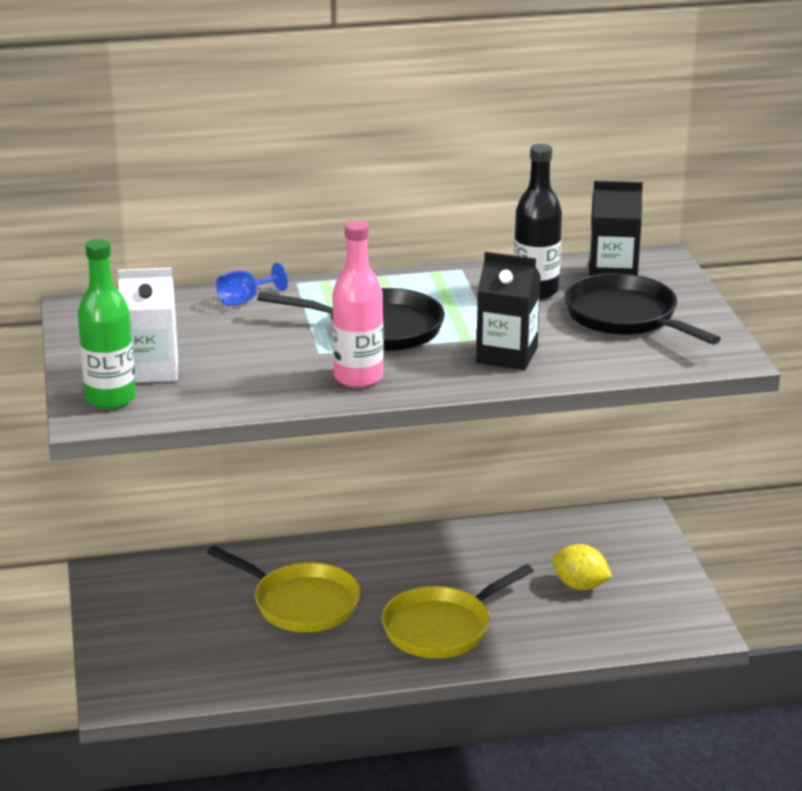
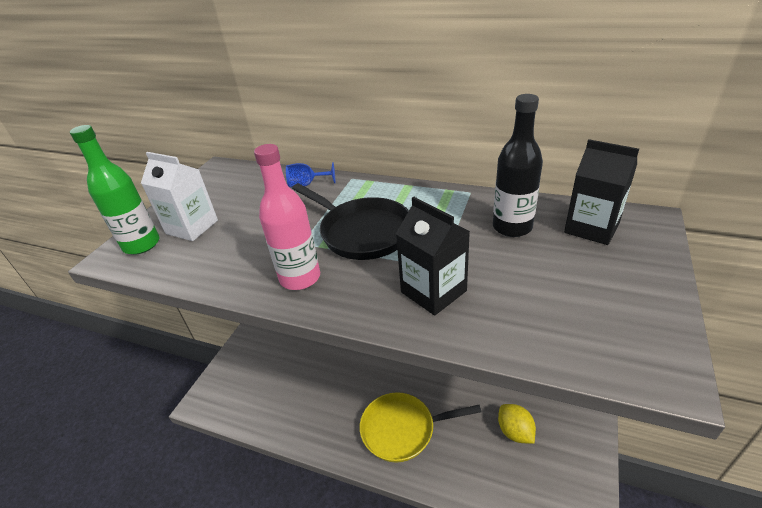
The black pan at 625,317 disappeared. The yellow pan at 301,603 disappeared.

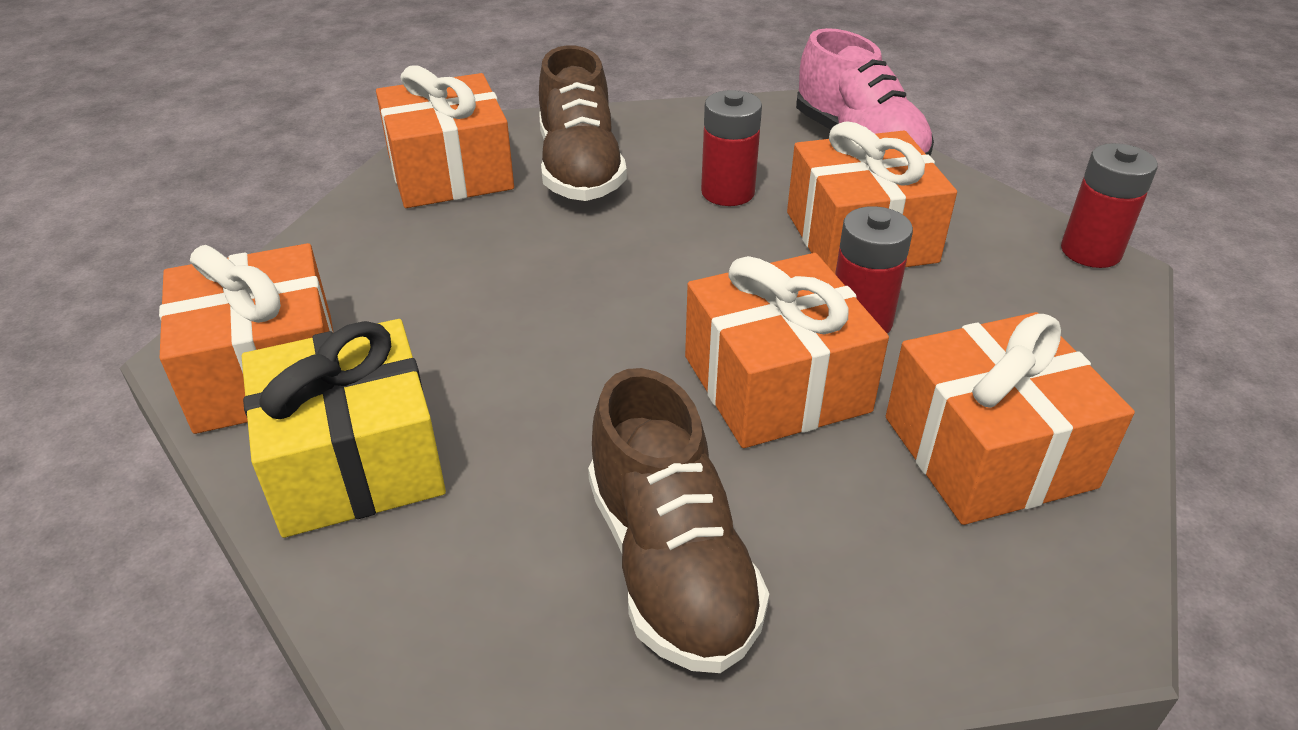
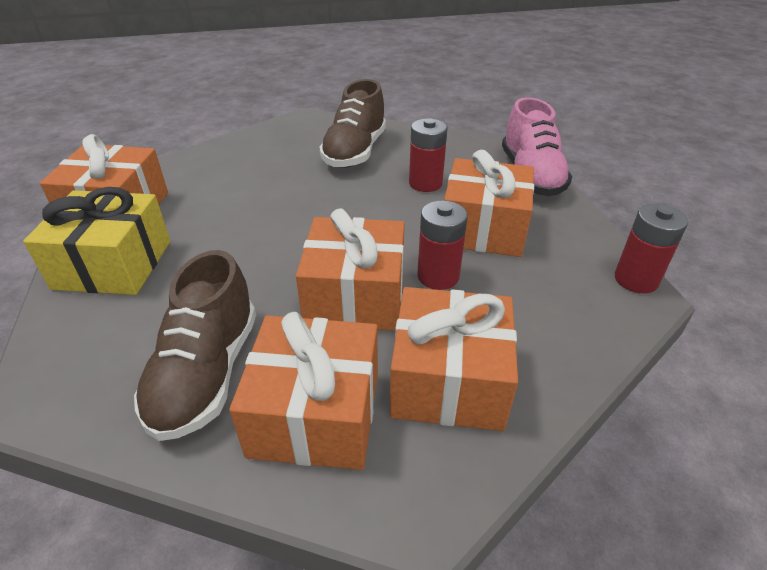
The orange gift moved from 450,172 to 315,413.

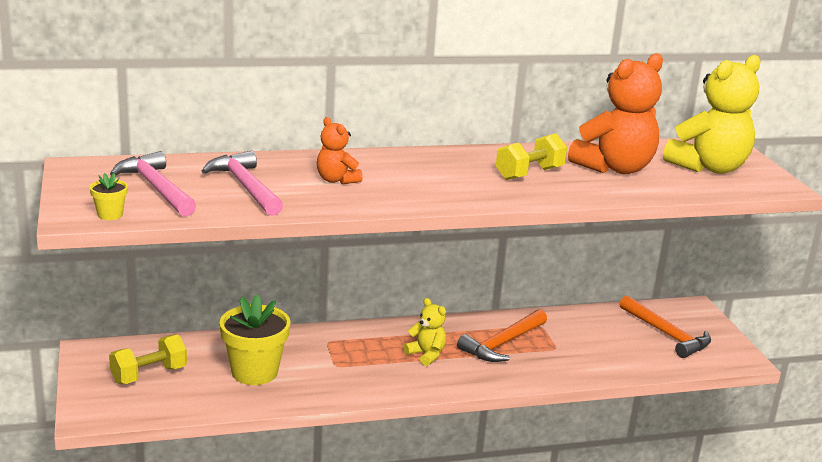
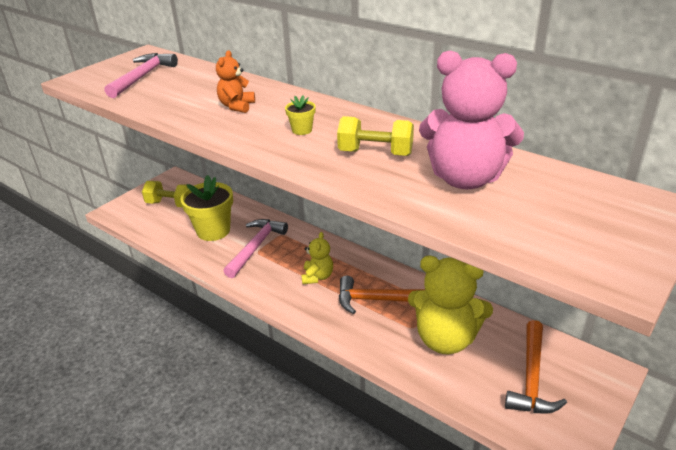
The orange teddy bear at 614,168 became the pink teddy bear at 465,179. The yellow teddy bear moved from 709,168 to 445,339. The pink hammer moved from 245,187 to 256,247. The yellow flower pot moved from 110,215 to 302,130.

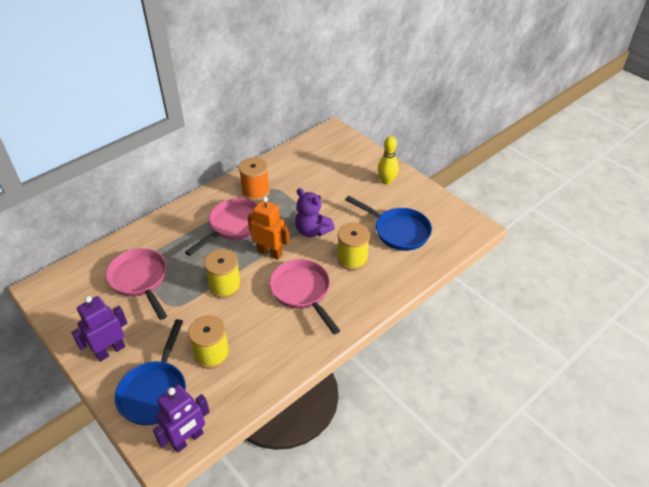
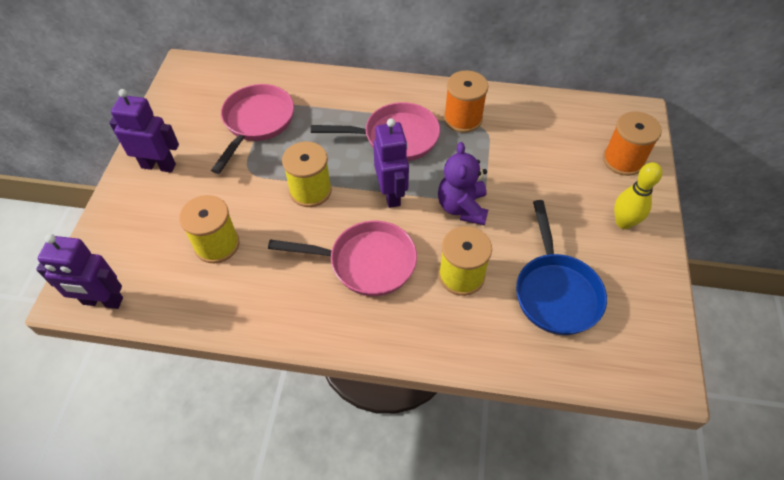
The orange robot at 270,252 became the purple robot at 391,194. The pink pan at 302,292 turned 75 degrees clockwise. The blue pan at 155,391 disappeared. The orange spool at 623,160 appeared.

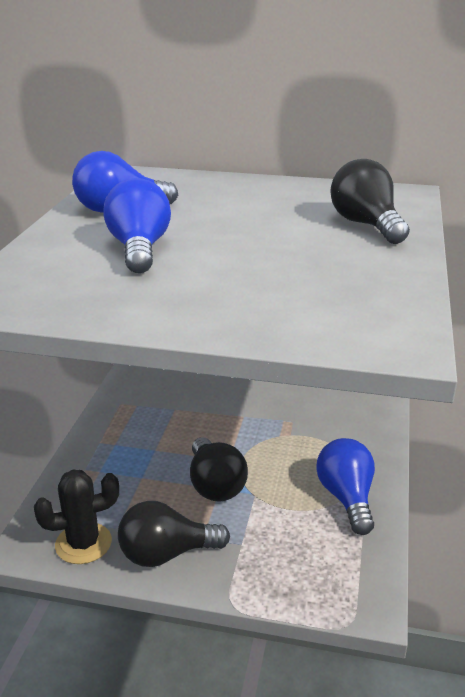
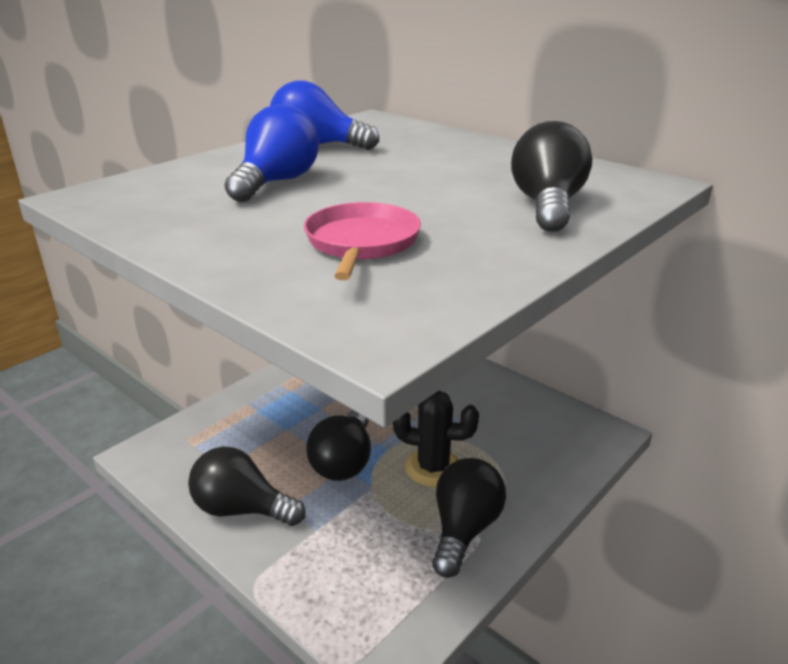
The blue light bulb at 346,497 became the black light bulb at 464,529. The black cactus moved from 83,543 to 433,467. The pink pan at 361,243 appeared.

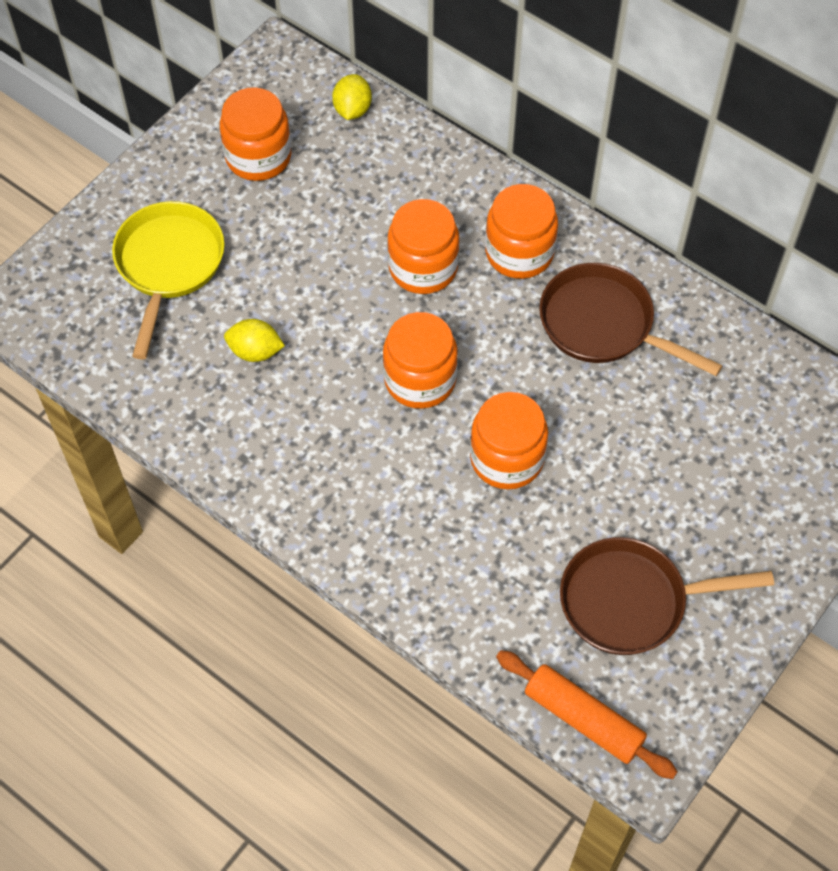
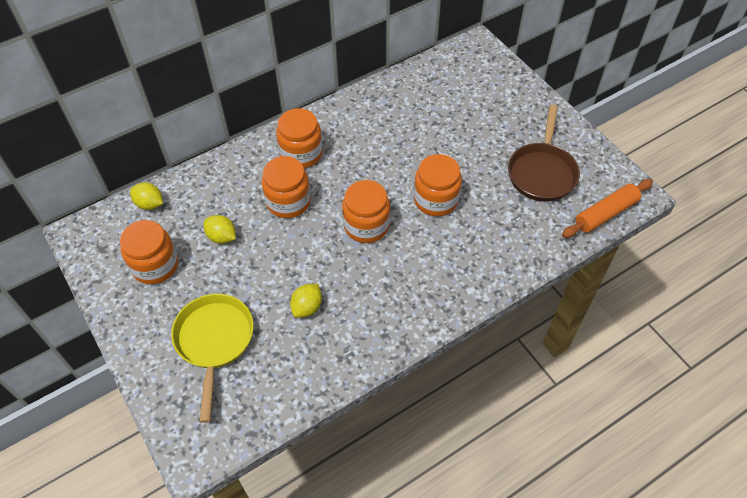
The yellow pan at 168,265 turned 60 degrees clockwise. The brown pan at 603,325 disappeared. The yellow lemon at 222,237 appeared.

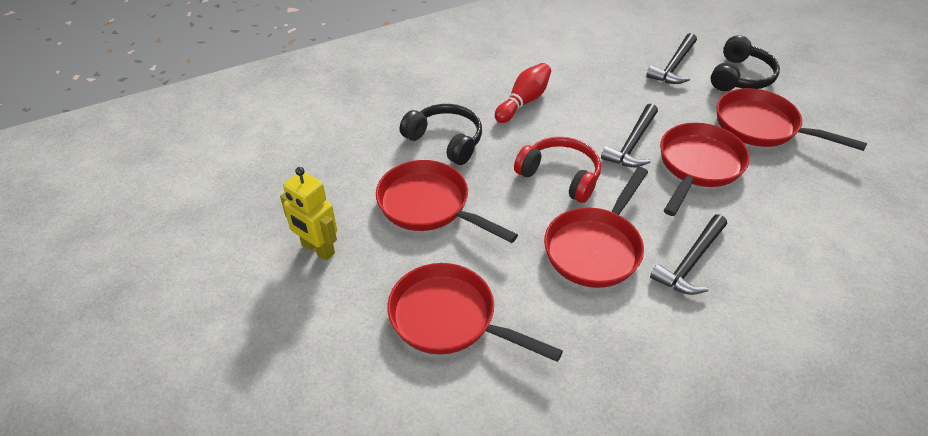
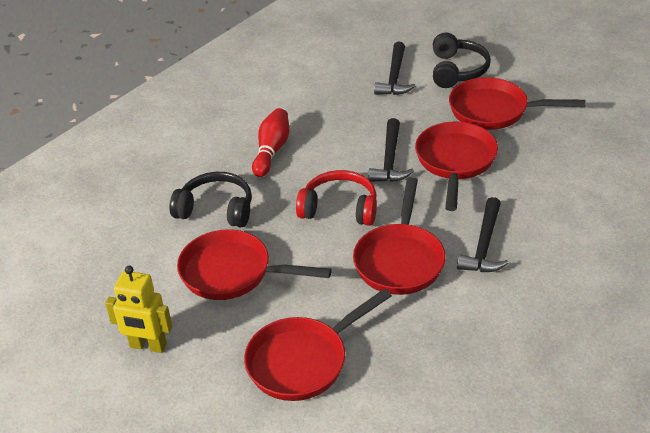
The red pan at 449,318 turned 45 degrees counterclockwise.

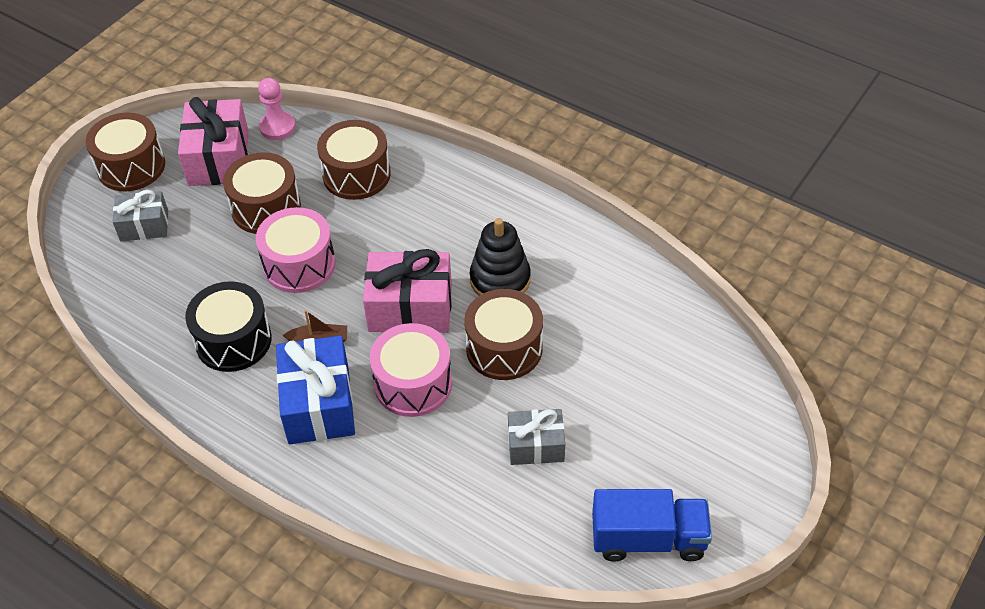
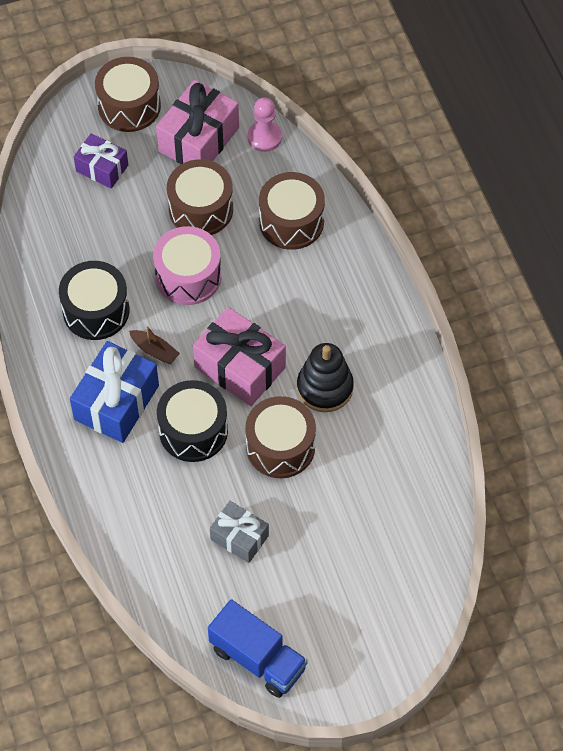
The grey gift at 144,226 became the purple gift at 102,168. The pink drum at 413,384 became the black drum at 193,430.

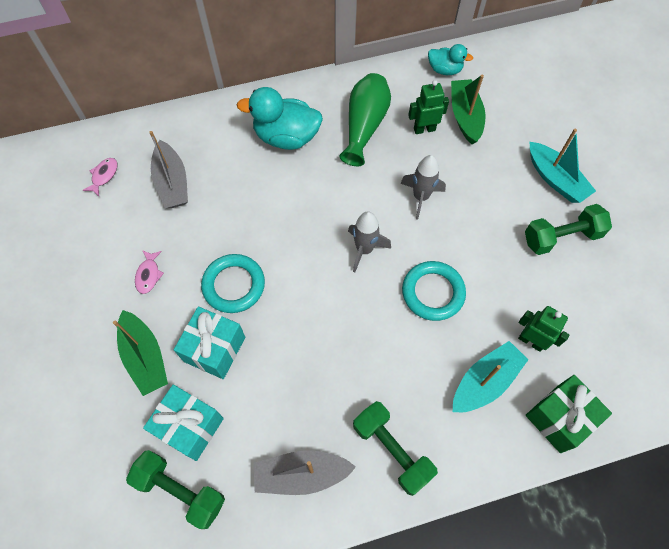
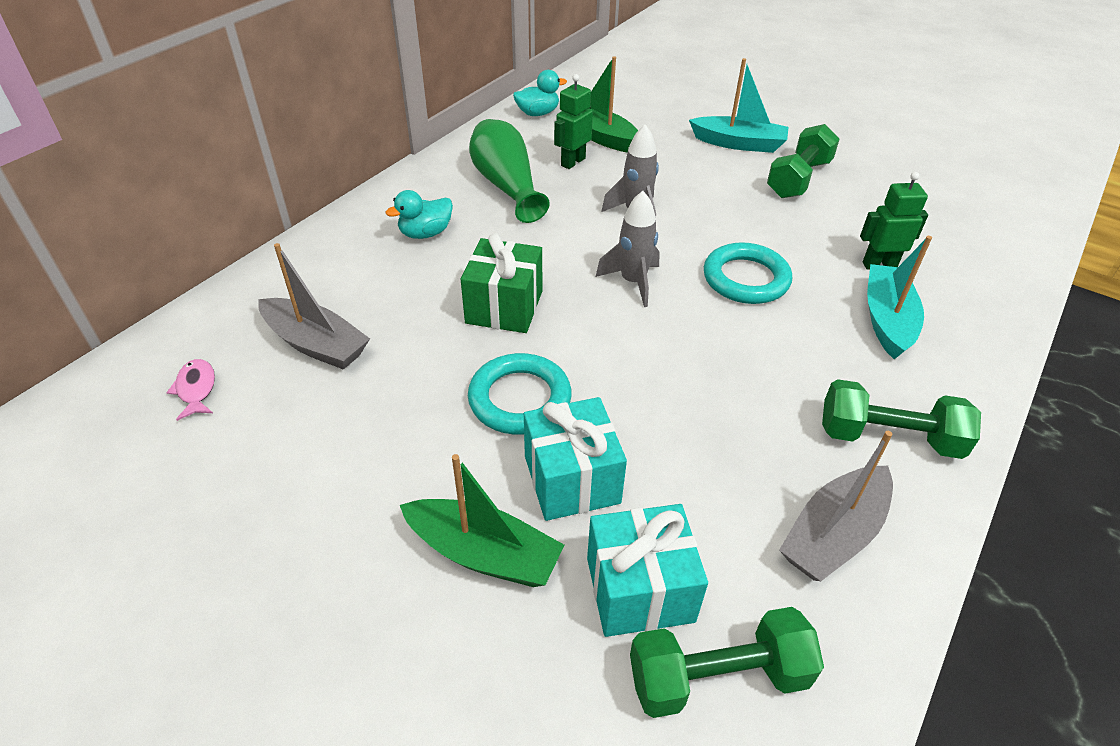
The turquoise duck at 286,137 changed to 0.57 times the size. The pink fish at 148,275 disappeared. The green gift moved from 559,418 to 504,307.

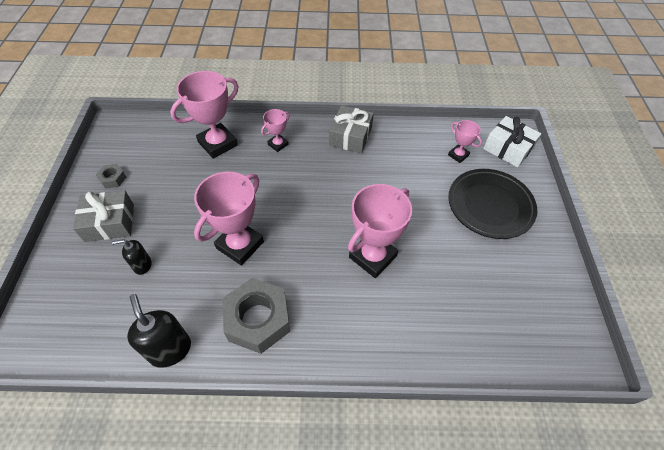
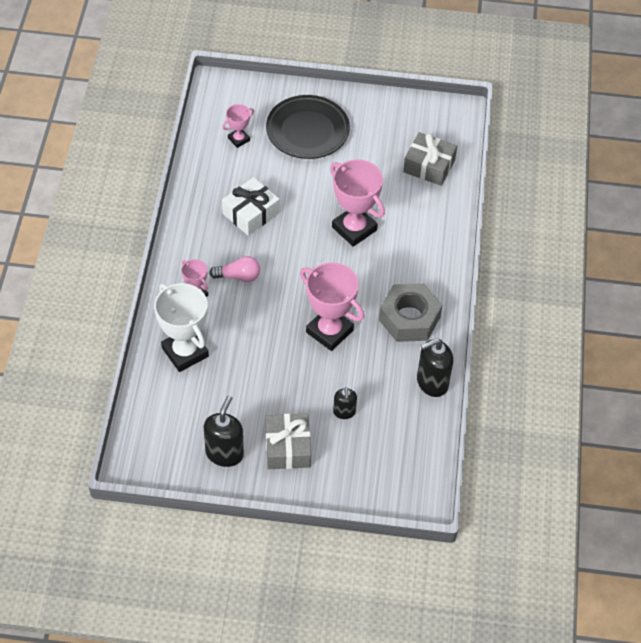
The pink trophy at 218,144 became the white trophy at 185,352. The grey gift moved from 350,136 to 429,166. The white gift moved from 508,148 to 251,213. The grey nut at 113,179 was replaced by the black soap dispenser at 224,453. The pink light bulb at 238,276 appeared.

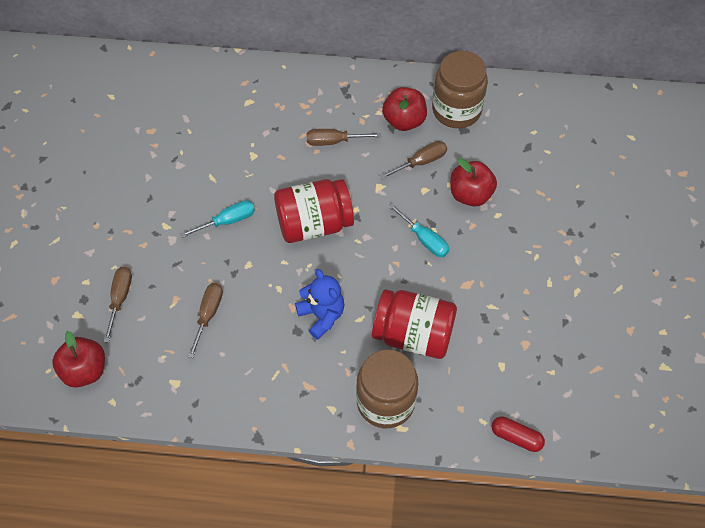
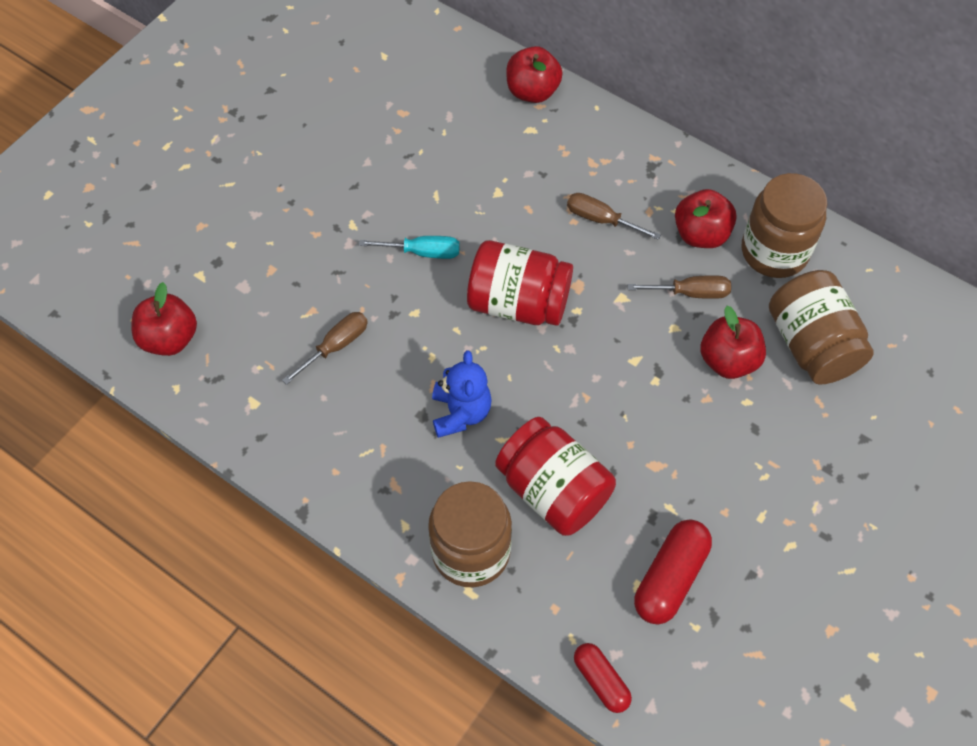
The turquoise screwdriver at 424,239 disappeared. The brown screwdriver at 120,299 disappeared. The red apple at 532,91 appeared. The brown jar at 811,344 appeared. The red capsule at 670,578 appeared.

